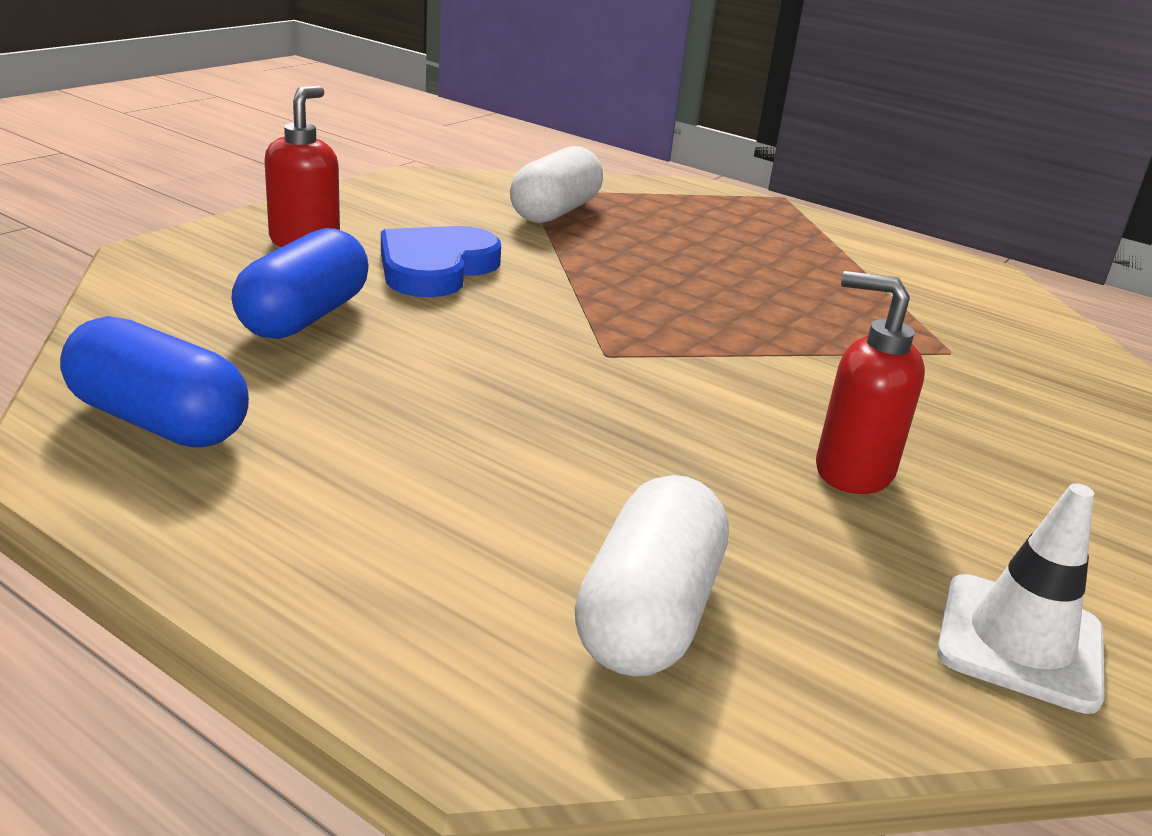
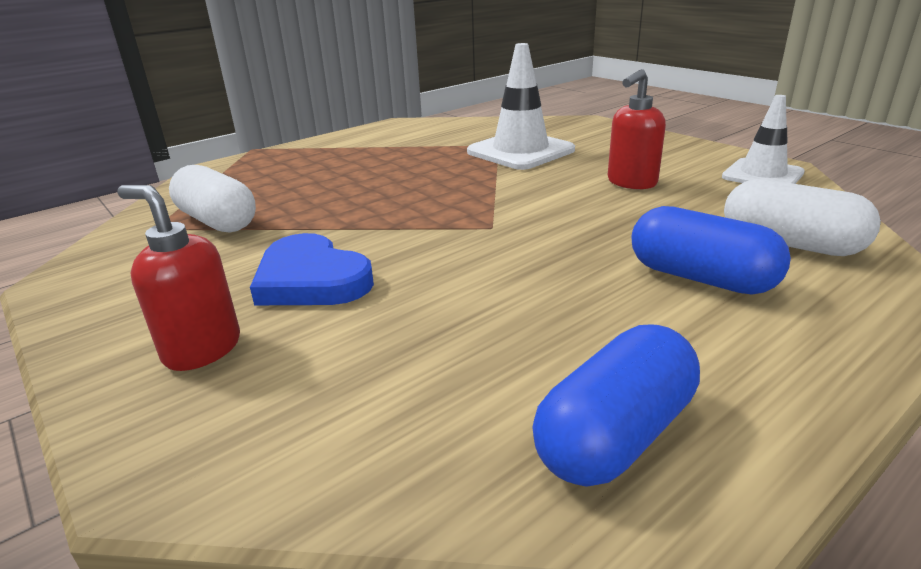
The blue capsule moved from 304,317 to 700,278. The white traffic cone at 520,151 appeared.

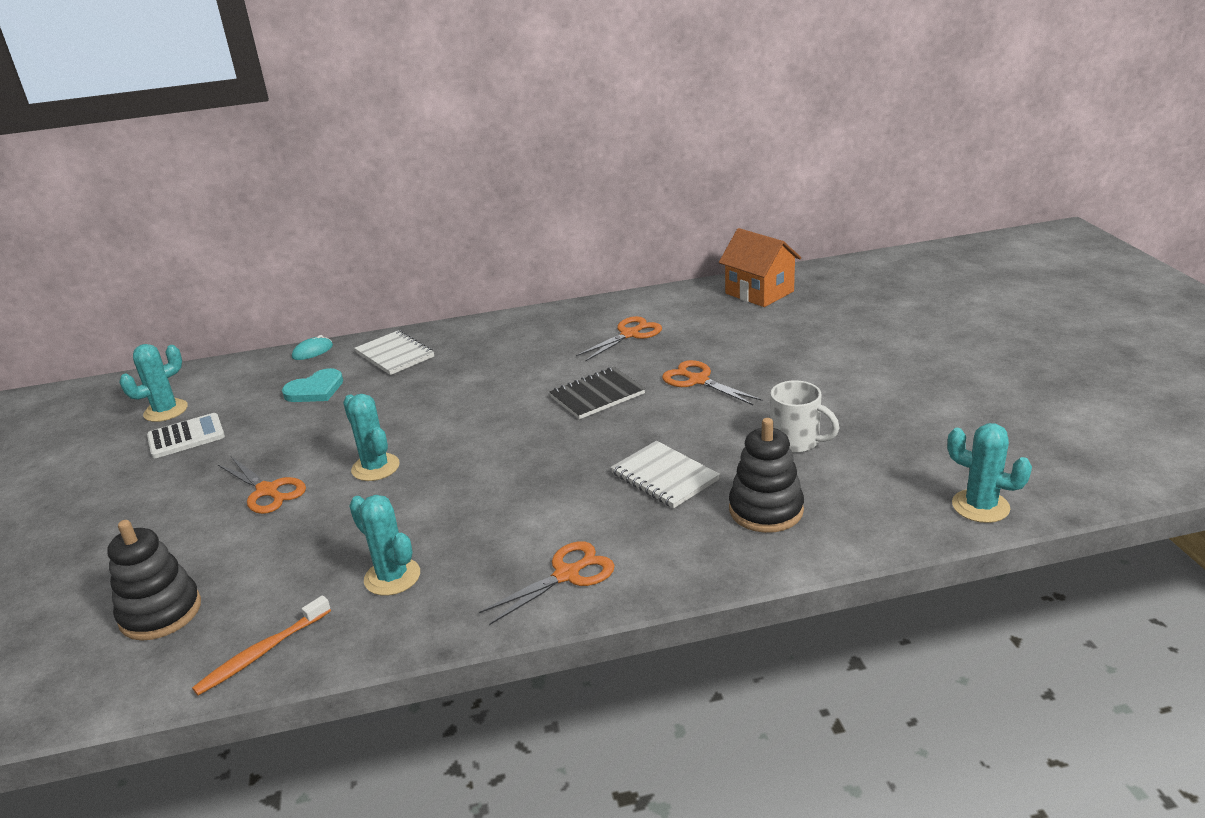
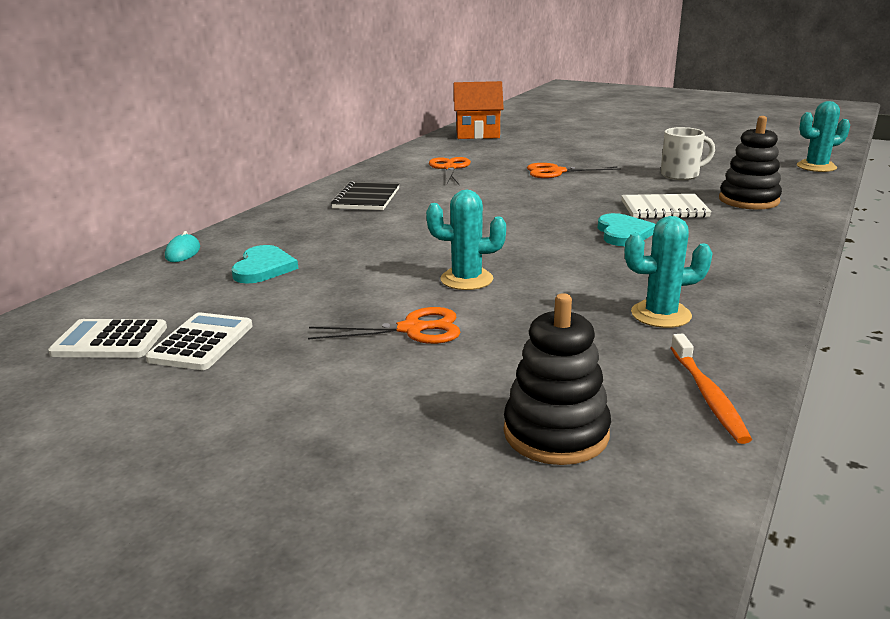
The white notebook at 395,355 disappeared. The turquoise cactus at 166,411 was replaced by the white calculator at 110,340. The black notebook moved from 597,395 to 366,198. The orange scissors at 567,575 disappeared. The turquoise heart at 623,233 appeared.

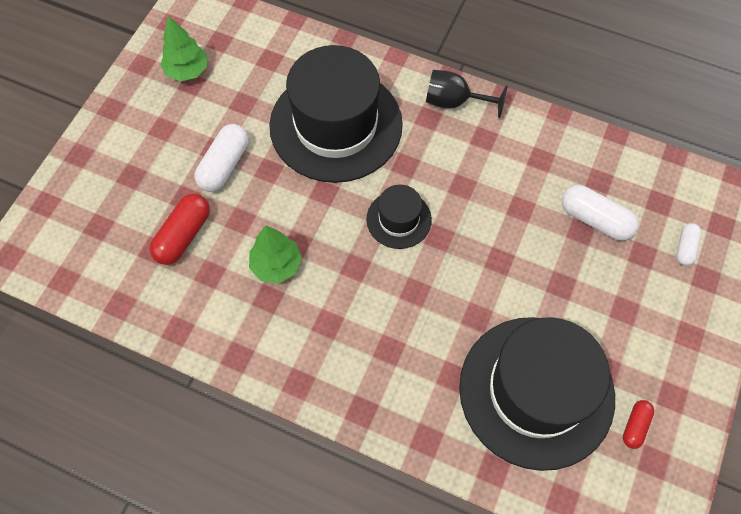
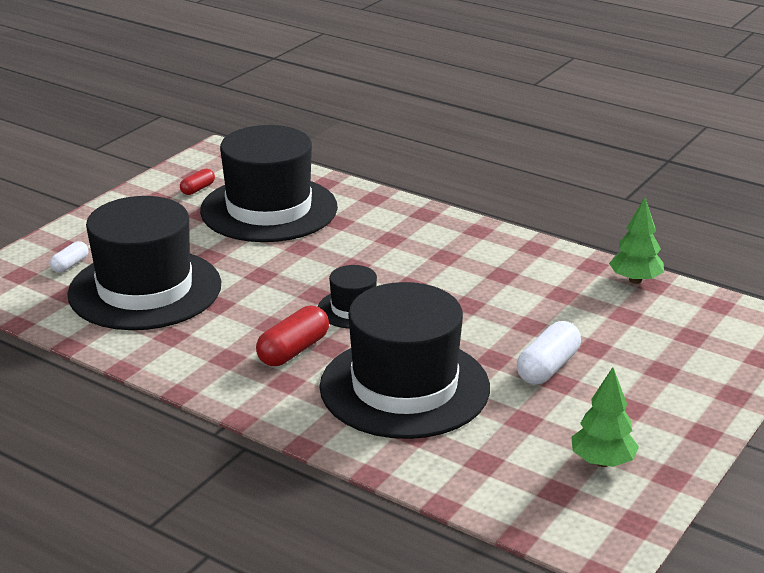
The black goblet at 454,102 disappeared. The white capsule at 595,219 was replaced by the black hat at 145,289. The red capsule moved from 183,235 to 293,350. The green tree moved from 276,265 to 635,280.

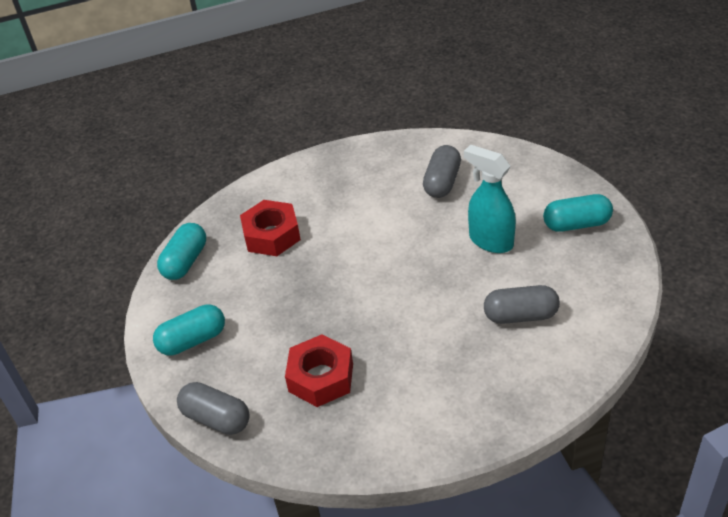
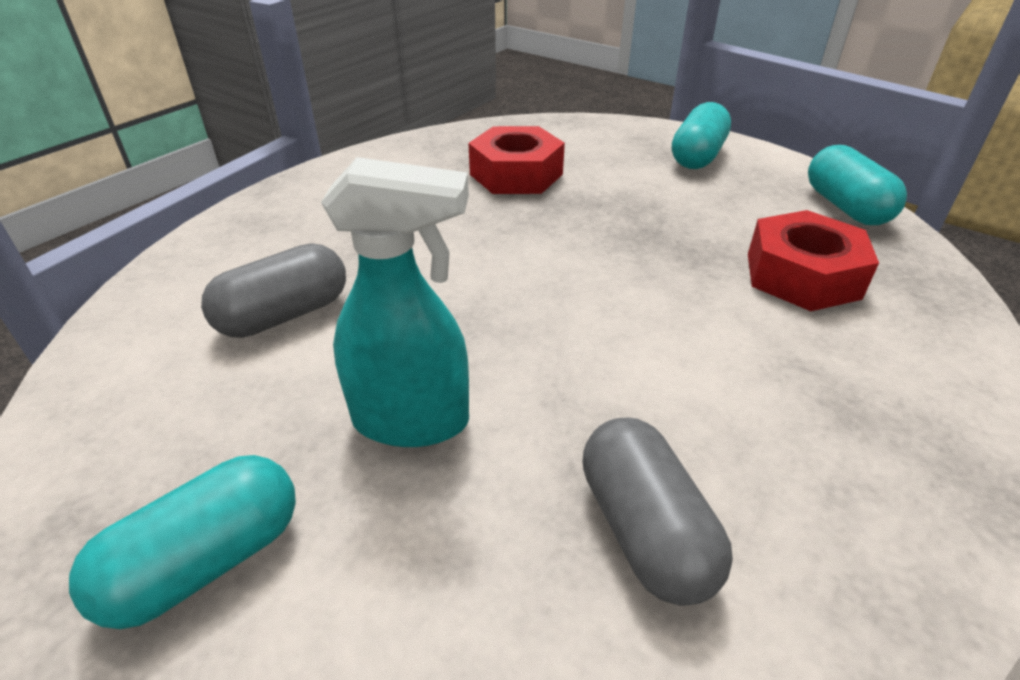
The grey capsule at 216,418 disappeared.

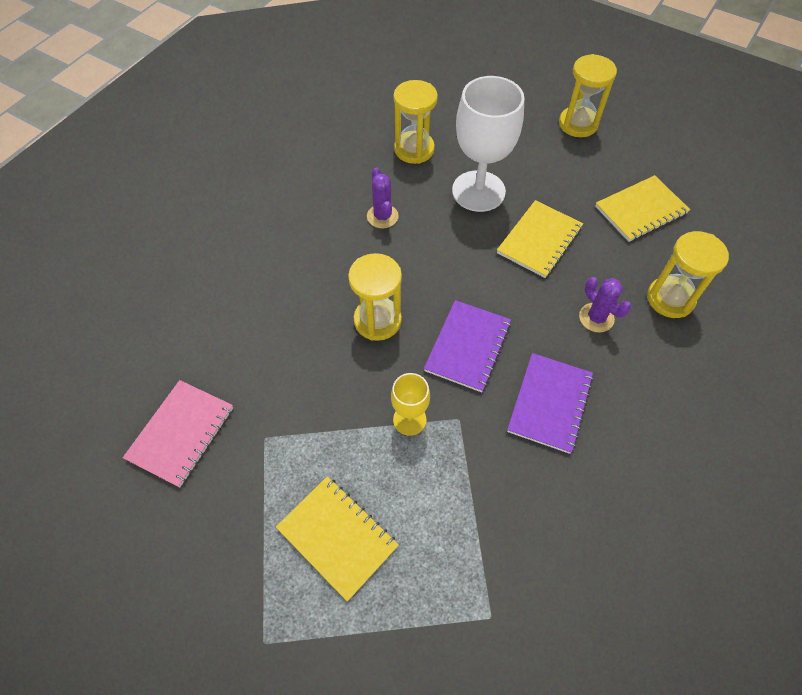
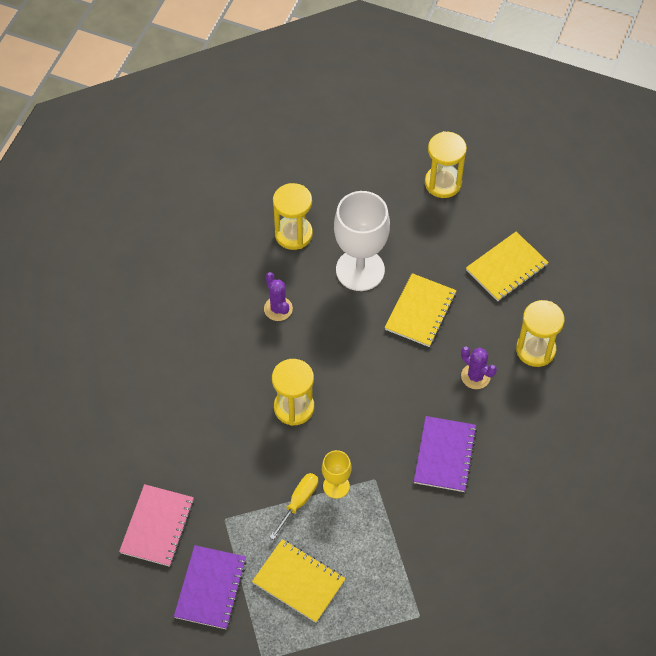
The purple notebook moved from 468,347 to 210,588. The yellow screwdriver at 299,502 appeared.

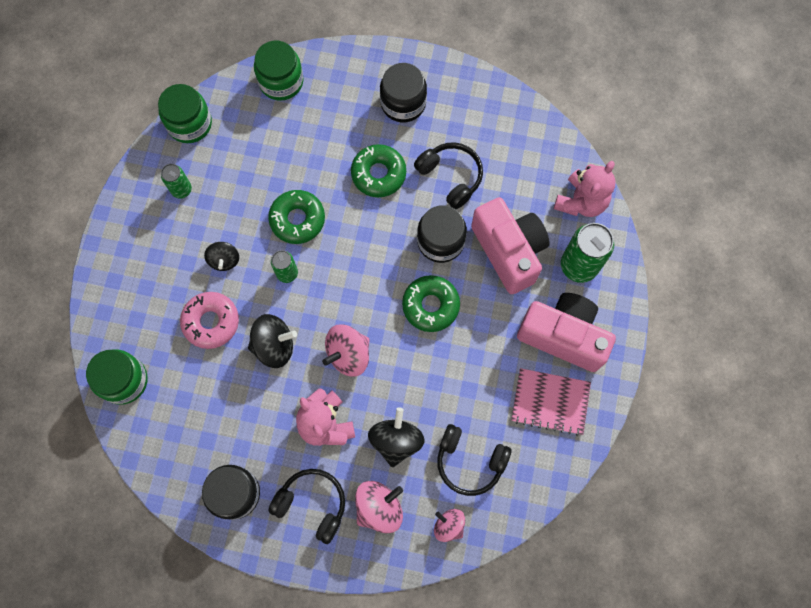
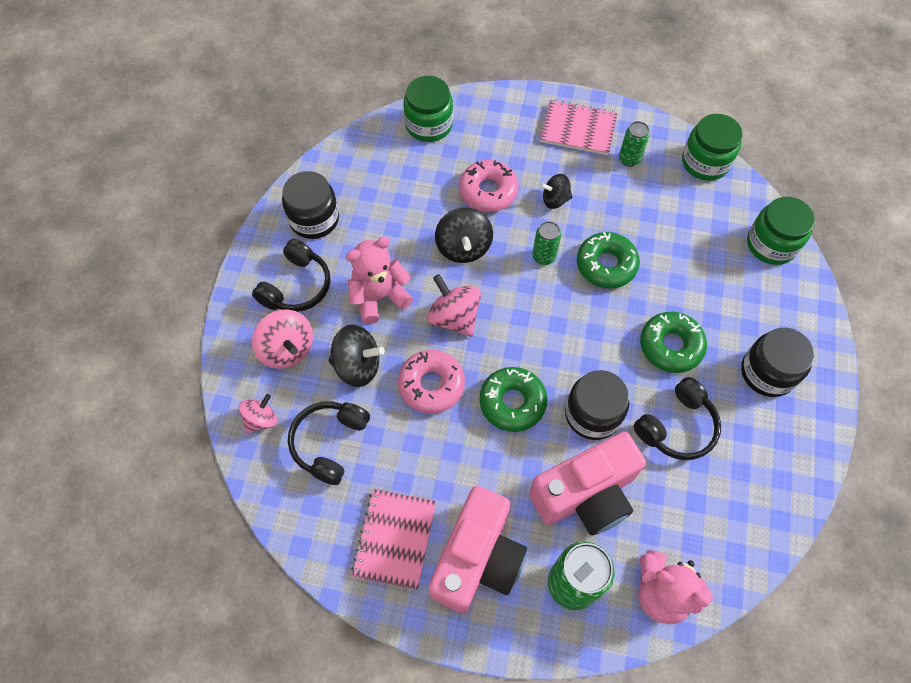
The pink notebook at 578,129 appeared. The pink donut at 431,385 appeared.

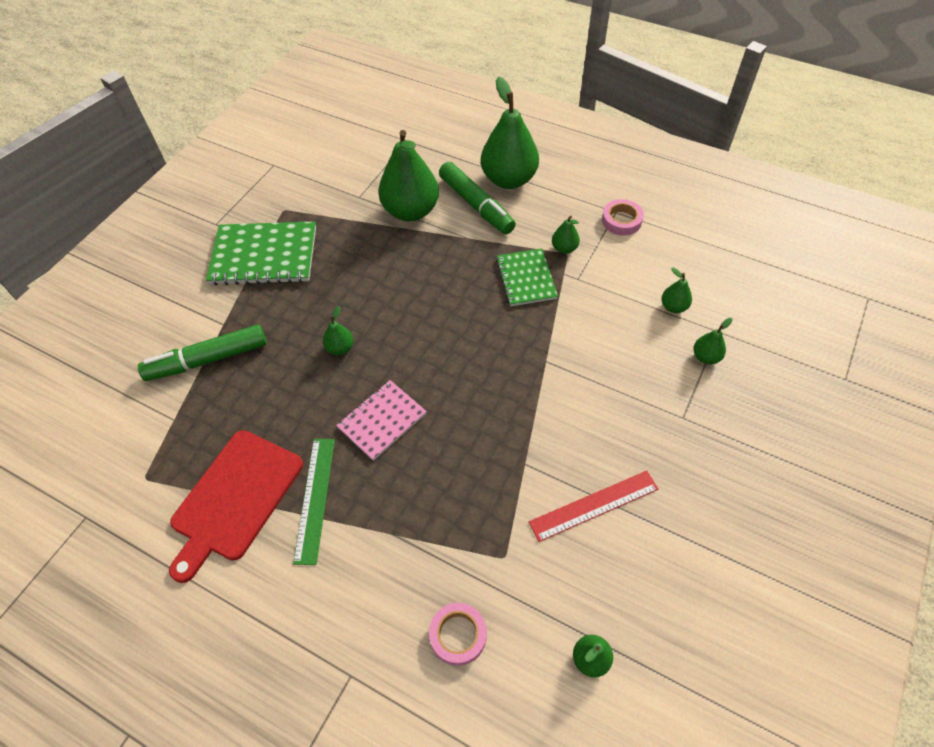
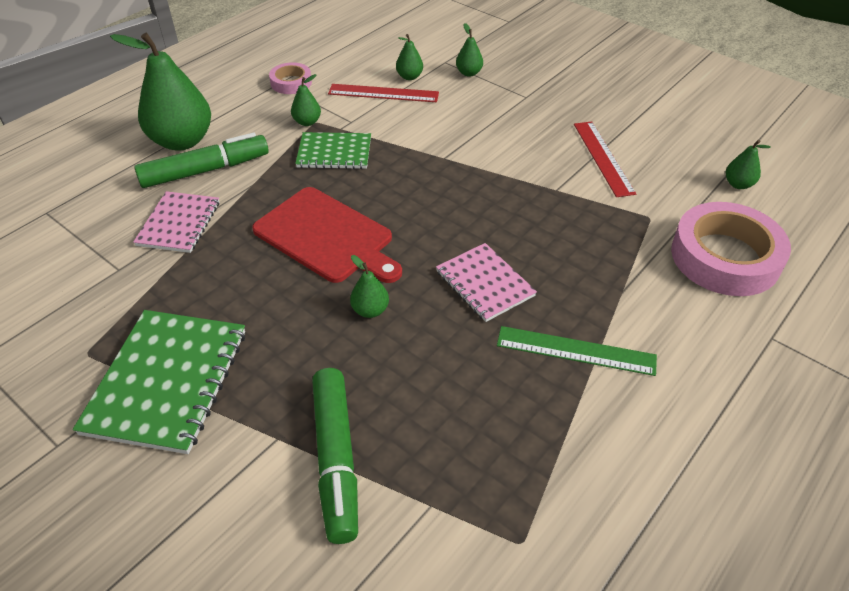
The green pear at 411,211 was replaced by the pink notebook at 179,224. The red cutting board moved from 235,499 to 327,237. The pink tape at 458,635 changed to 1.99 times the size. The red ruler at 383,93 appeared.

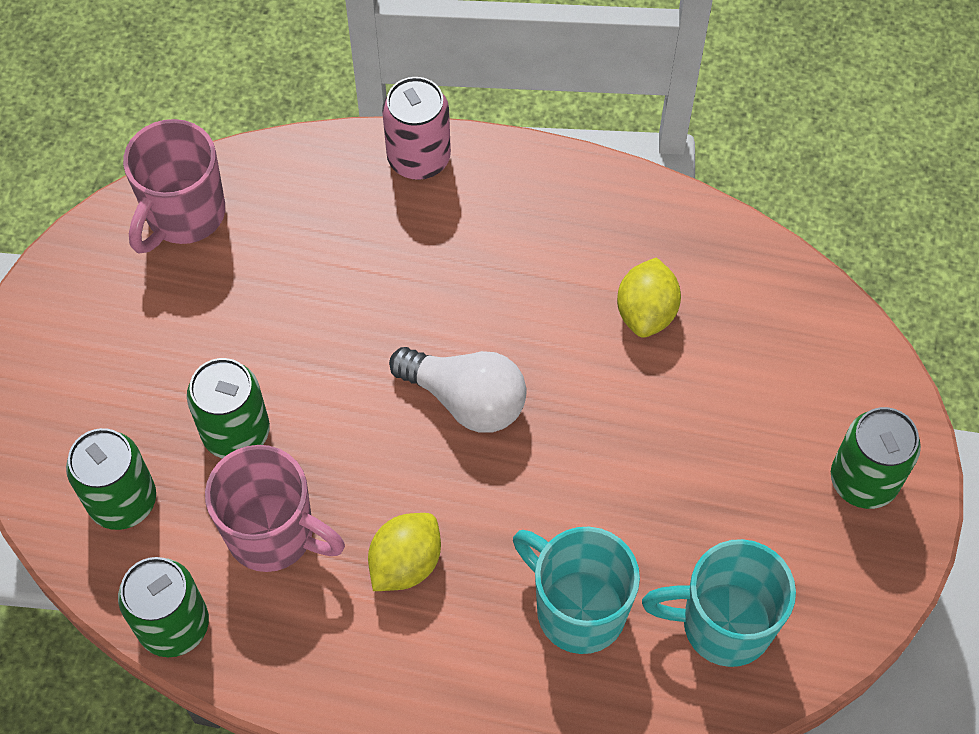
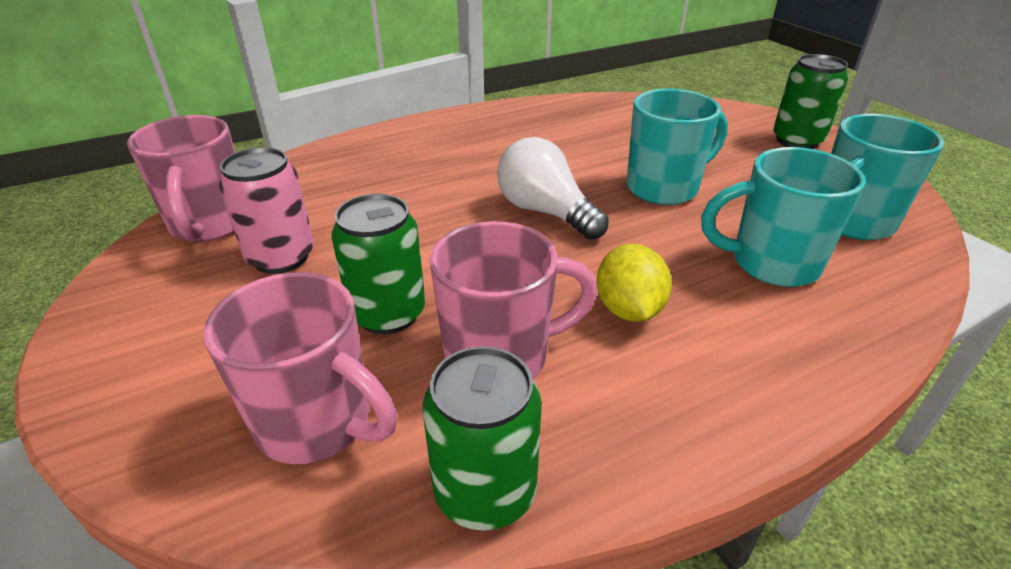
The pink can moved from 419,158 to 281,257. The yellow lemon at 646,312 disappeared. The white light bulb at 466,400 turned 120 degrees counterclockwise. The green can at 123,501 was replaced by the pink mug at 317,423. The turquoise mug at 664,188 appeared.

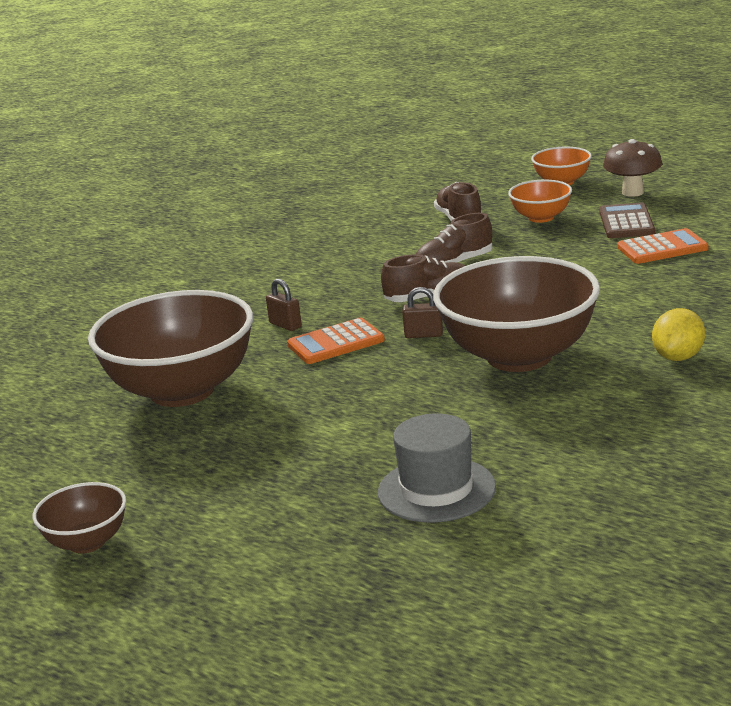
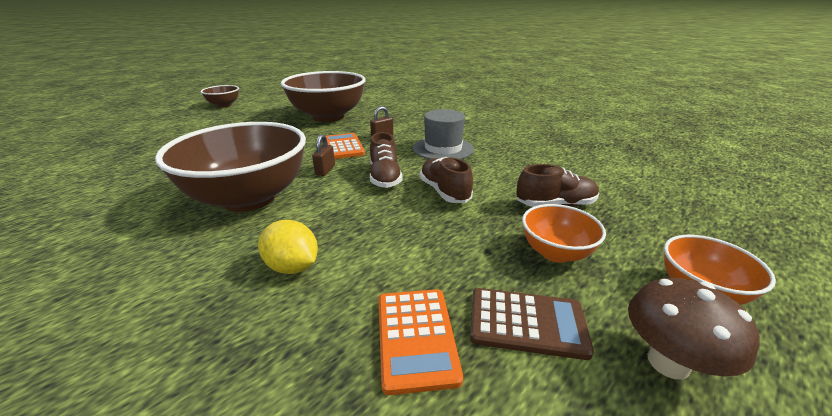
The yellow lemon moved from 678,357 to 293,267. The grey hat moved from 436,490 to 443,148.

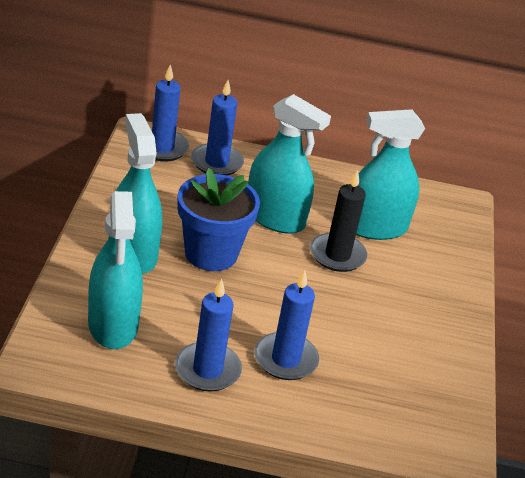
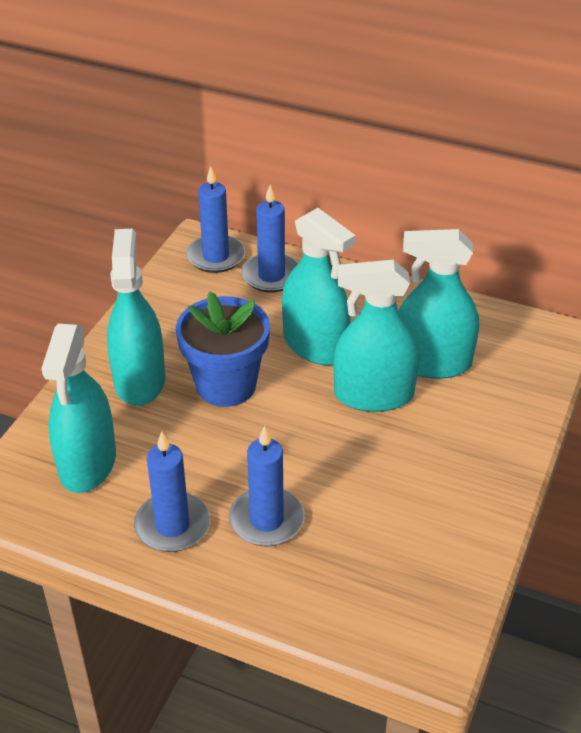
The black candle at 337,255 was replaced by the turquoise spray bottle at 373,395.

